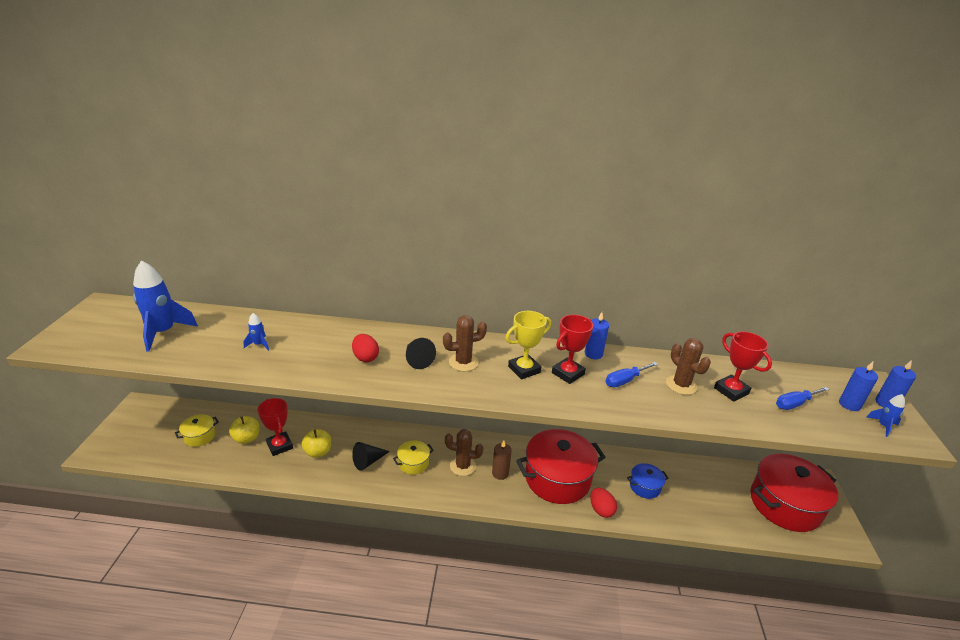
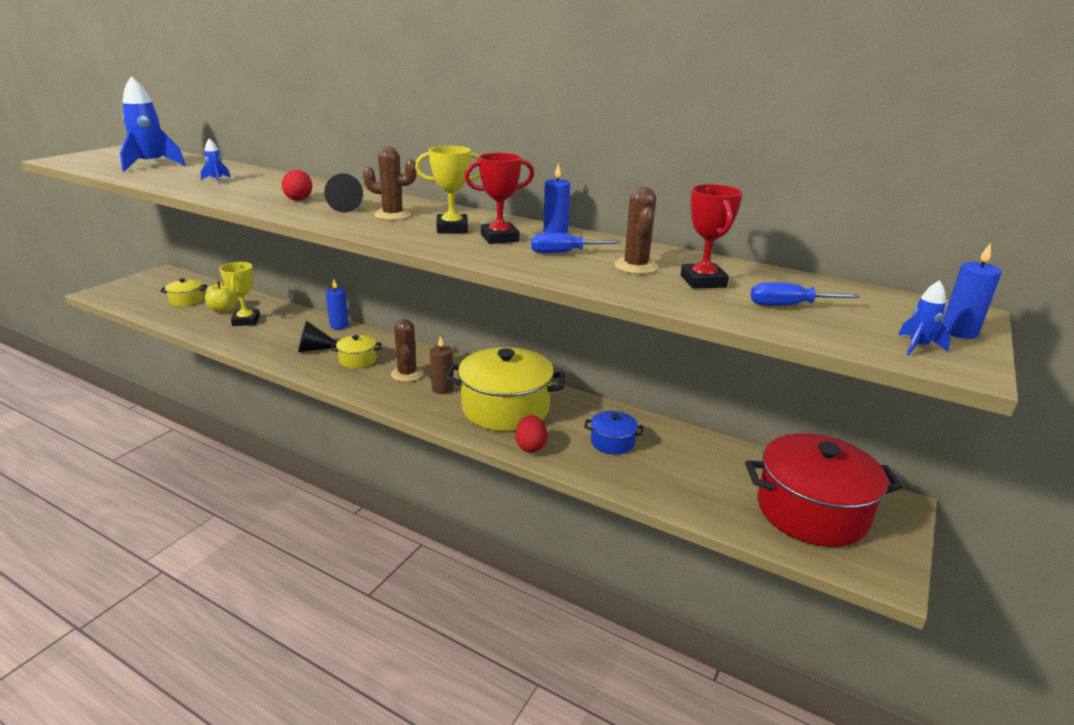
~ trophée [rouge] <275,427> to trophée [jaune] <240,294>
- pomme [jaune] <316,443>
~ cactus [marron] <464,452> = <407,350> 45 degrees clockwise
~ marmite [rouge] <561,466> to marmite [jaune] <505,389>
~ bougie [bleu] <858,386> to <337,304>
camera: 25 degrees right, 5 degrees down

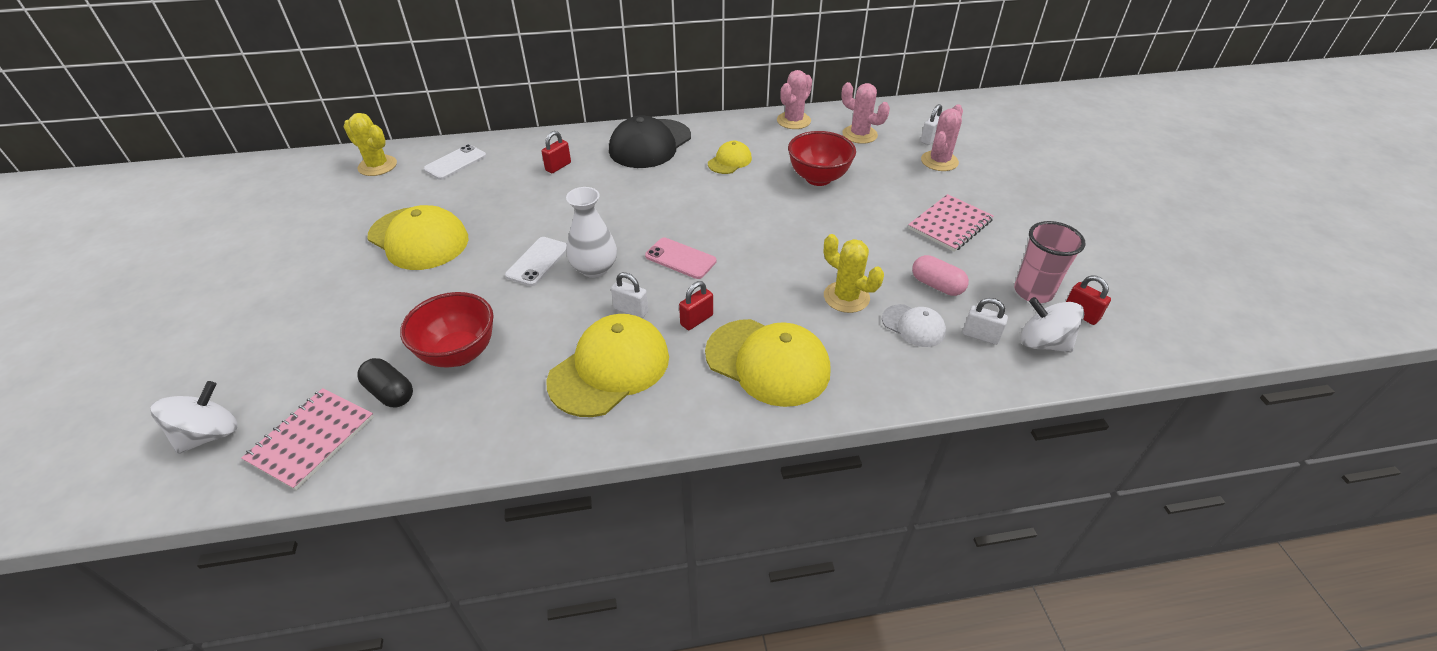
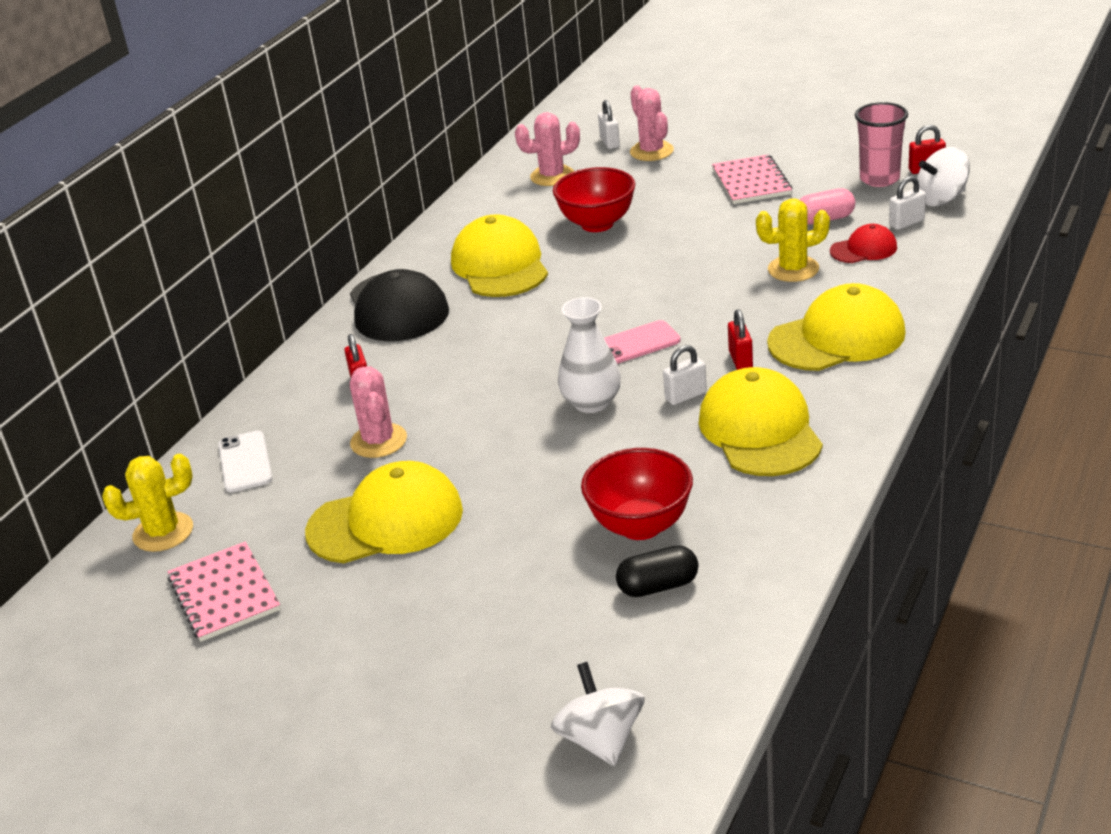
~ carnet [rose] <307,439> to <224,592>
- téléphone [blanc] <536,261>
~ casquette [jaune] <730,157> = <499,255> x1.91
~ cactus [rose] <794,99> to <378,412>
~ casquette [blanc] <914,325> to casquette [rouge] <863,243>
camera: 50 degrees left, 10 degrees down

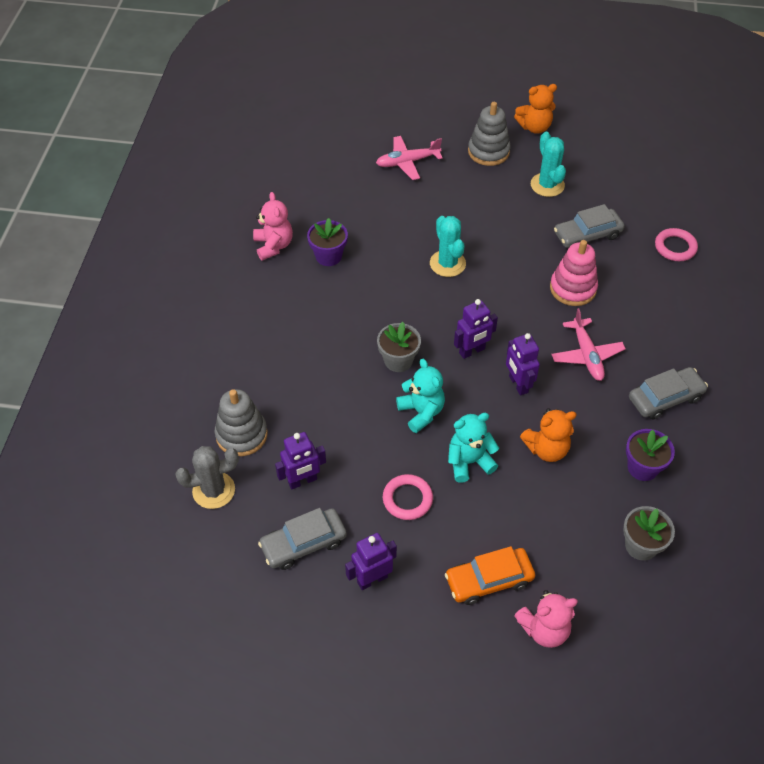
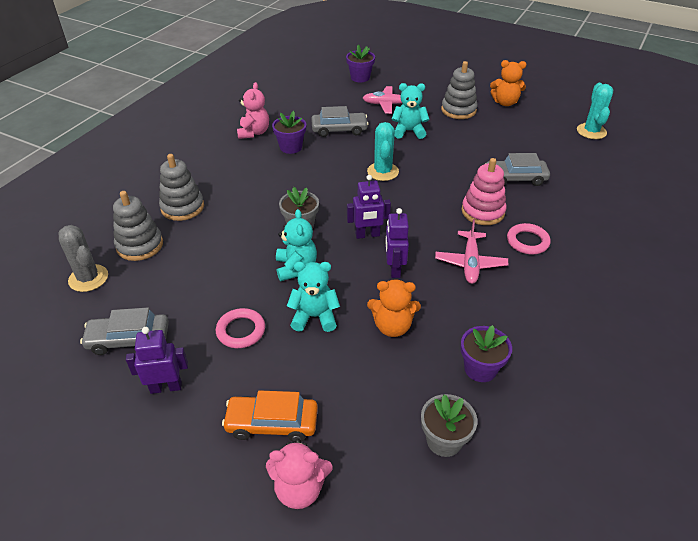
~ cactus [gris] <207,477> = <83,258> 45 degrees clockwise
- robot [violet] <300,460>
~ cactus [turquoise] <548,164> to <595,111>
~ voiture [gris] <668,393> to <340,121>
~ anneau [rose] <676,244> to <529,238>
+ jouet à empiler [gris] <181,187>
+ pot de fleurs [violet] <360,63>
+ ours en peluche [turquoise] <410,111>
camera: 20 degrees right, 10 degrees down

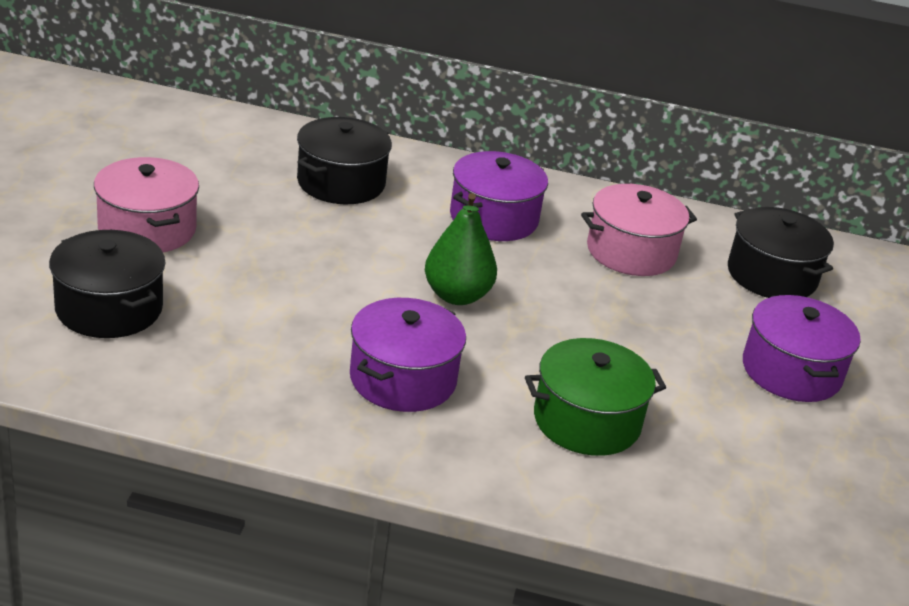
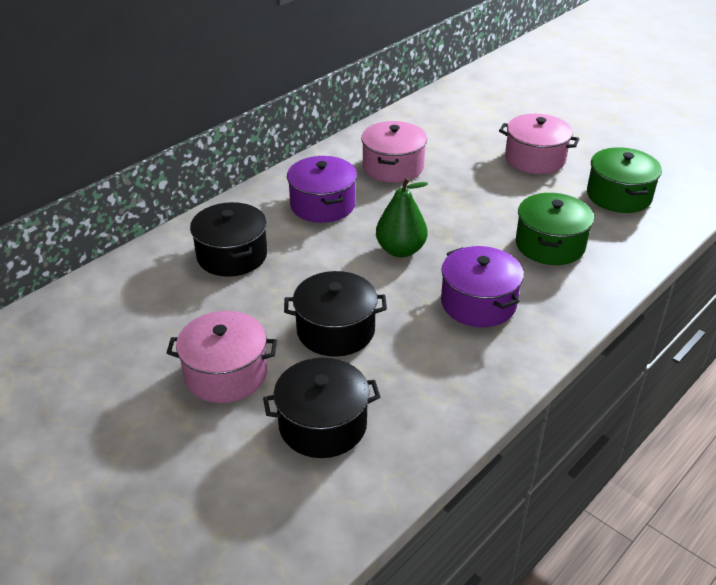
~ marmite [noir] <781,252> to <335,314>
~ marmite [violet] <802,348> to marmite [rose] <539,144>
+ marmite [vert] <624,180>
camera: 55 degrees left, 5 degrees up

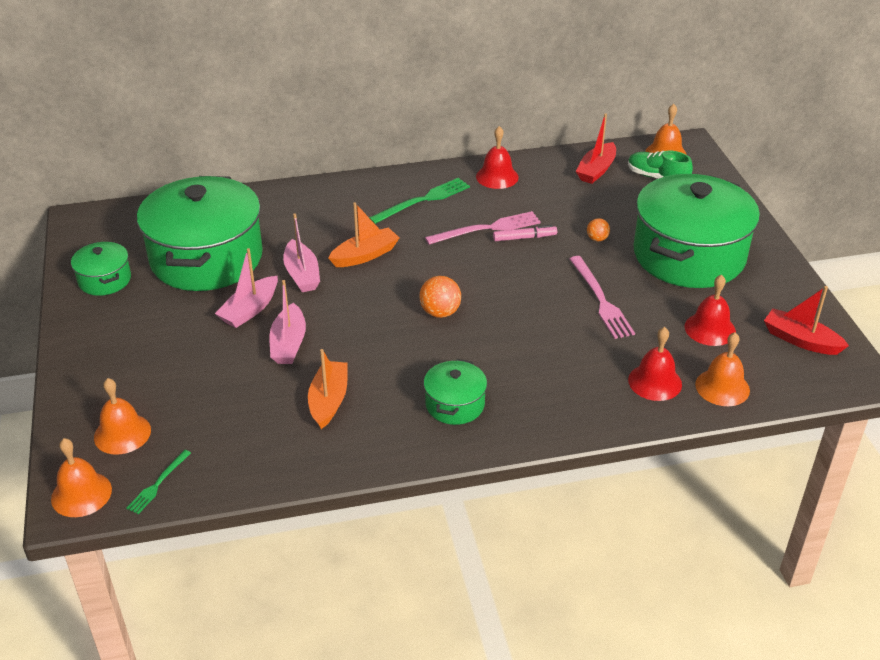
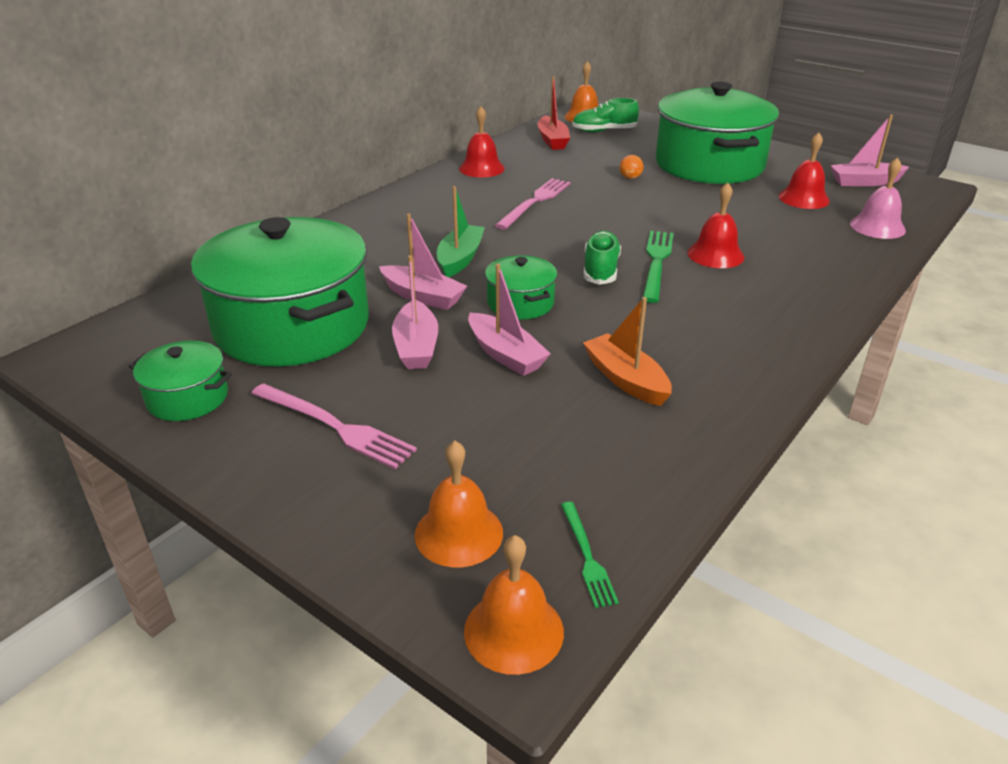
~ bateau [orange] <363,234> to bateau [vert] <461,231>
~ fourchette [vert] <419,201> to <658,267>
~ balle [orange] <440,297> to chaussure [vert] <602,258>
~ marmite [vert] <455,392> to <521,287>
- feutre [rose] <525,233>
~ fourchette [rose] <602,297> to <334,426>
~ cloche [rouge] <655,364> to <715,225>
~ cloche [orange] <722,369> to cloche [rose] <878,198>
~ bateau [rouge] <806,320> to bateau [rose] <869,150>
camera: 40 degrees left, 5 degrees down

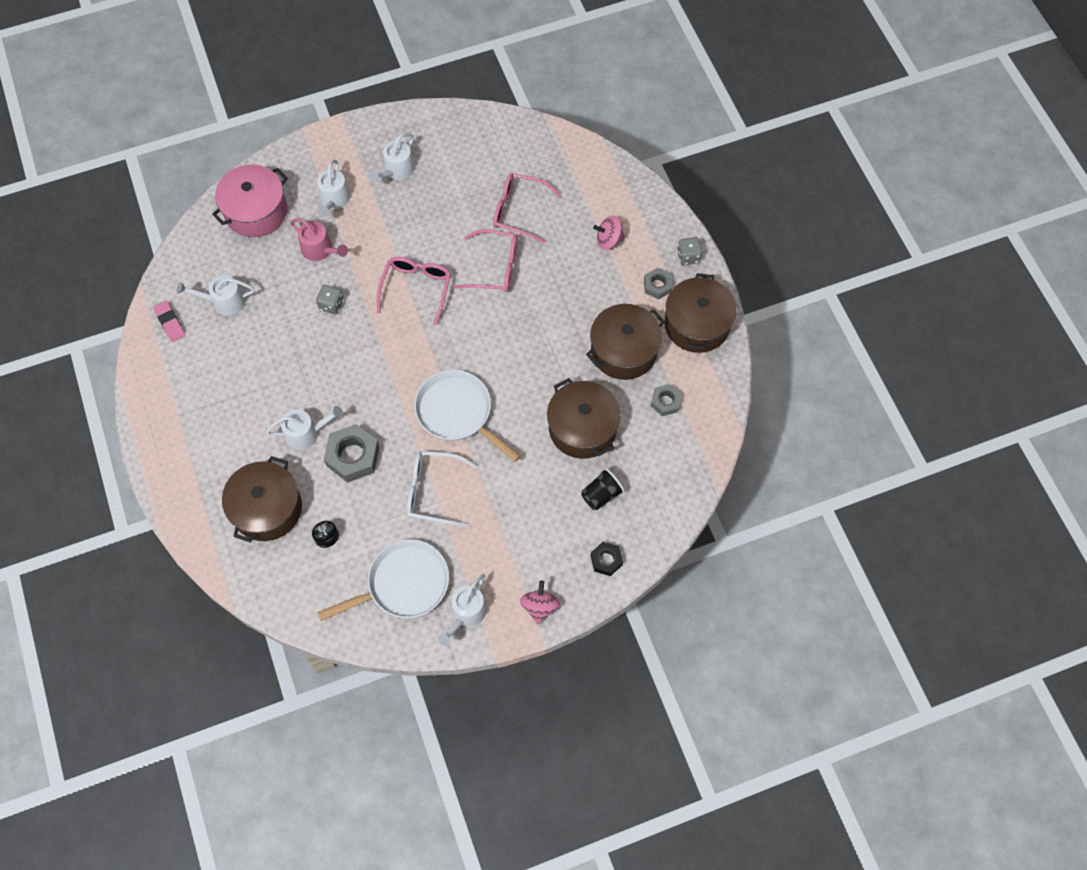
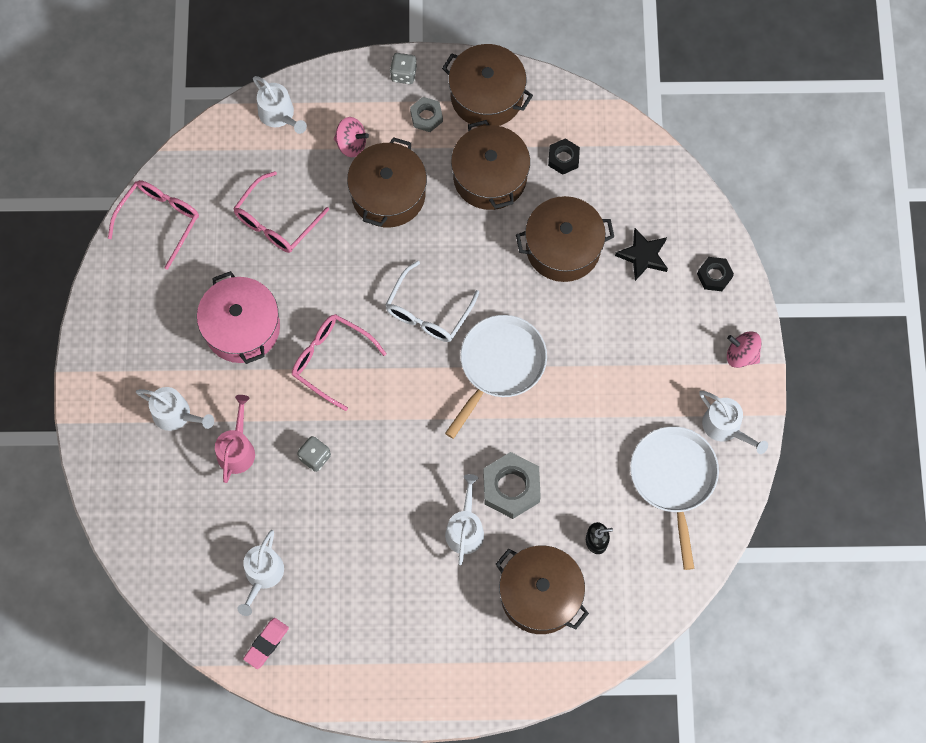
~ gomme [rose] <169,321> = <266,643> 45 degrees counterclockwise
~ marmite [rose] <250,200> to <238,317>
~ arrosoir [rose] <319,239> = <235,439> 45 degrees counterclockwise
~ arrosoir [blanc] <392,158> to <280,105>
~ lunettes [blanc] <442,489> to <432,301>
~ poêle [blanc] <467,416> = <496,377> 150 degrees clockwise
~ lunettes [rose] <486,260> to <153,225>
~ gobelet [noir] <603,489> to étoile [noir] <641,254>
~ toupie [rose] <609,233> = <351,137> 90 degrees counterclockwise
~ écrou [gris] <666,400> to écrou [noir] <564,156>
+ marmite [marron] <387,182>
camera: 70 degrees left, 5 degrees up

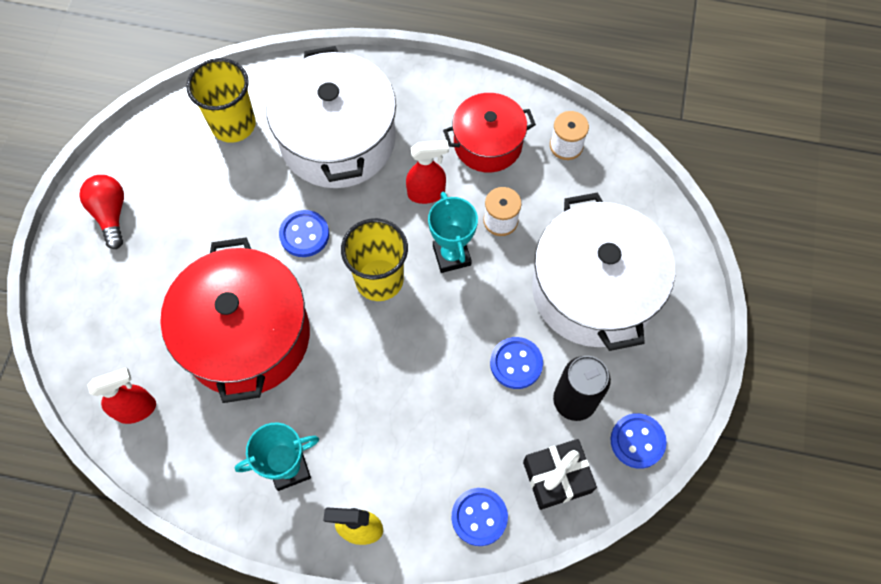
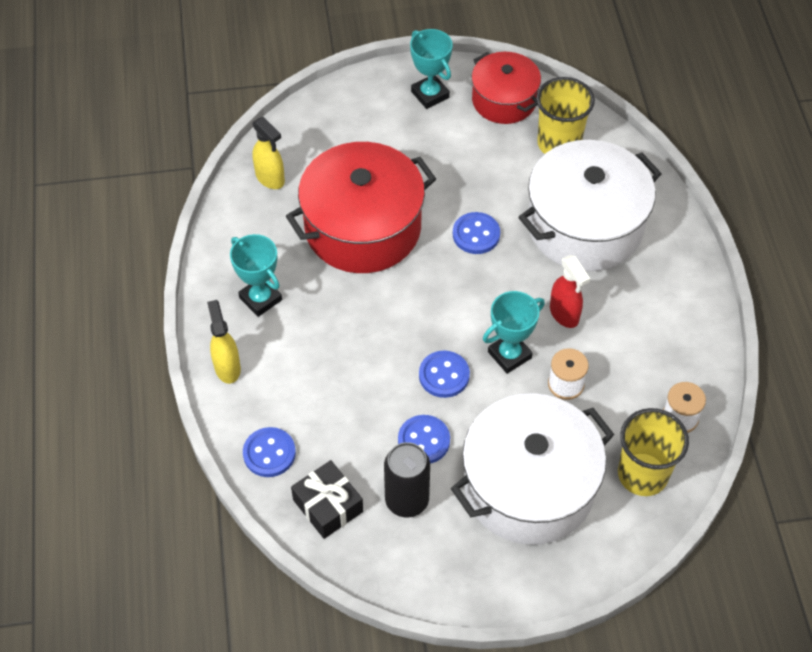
~ ampoule [rouge] <101,212> to trophée [turquoise] <431,69>
~ vaporisateur [rouge] <121,396> to vaporisateur [jaune] <268,153>
~ gobelet [jaune] <374,259> to <653,452>
~ marmite [rouge] <489,132> to <506,88>
~ bouton [bleu] <638,441> to <444,374>
camera: 70 degrees right, 10 degrees down

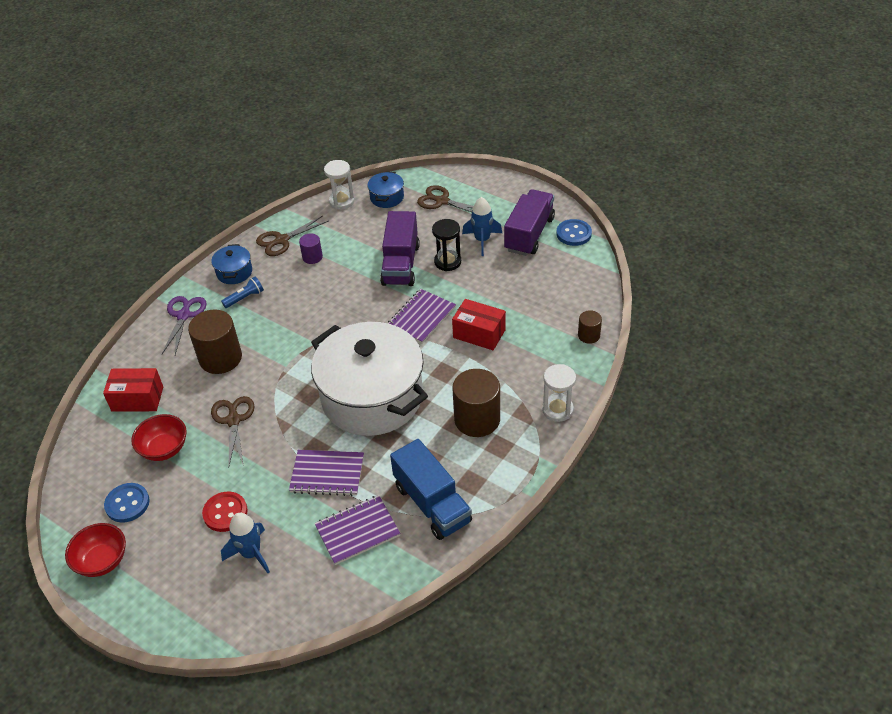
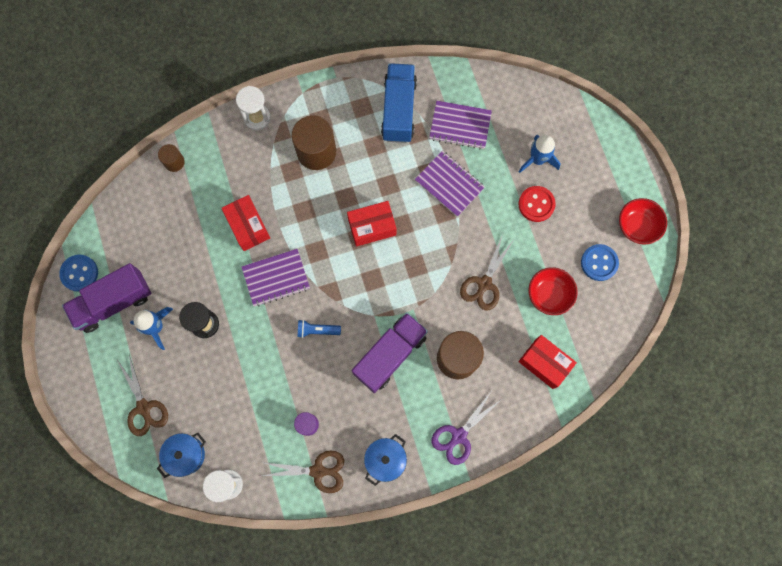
~ lampe de poche [bleu] <242,292> to <319,329>
~ marmite [blanc] <369,379> to boîte [rouge] <372,224>
~ camion [violet] <400,248> to <390,353>
camera: 145 degrees left, 30 degrees up

